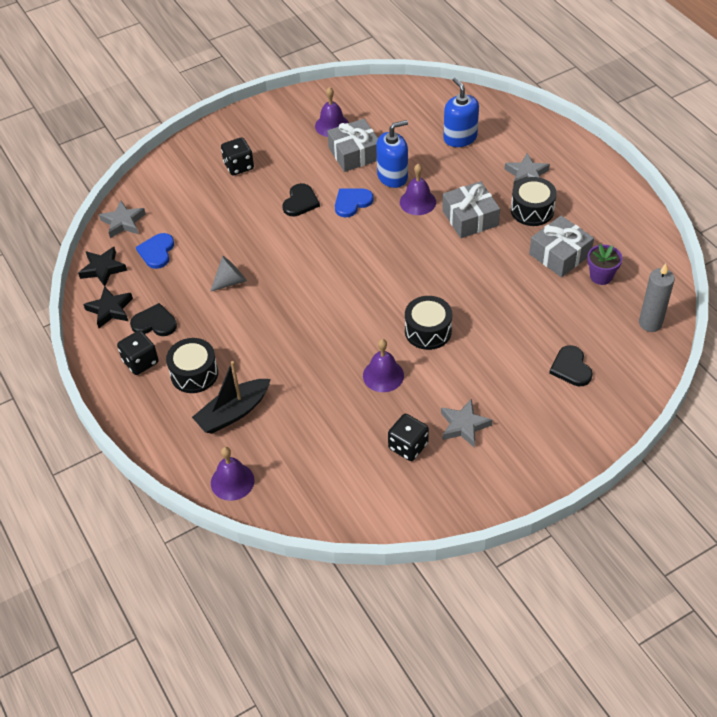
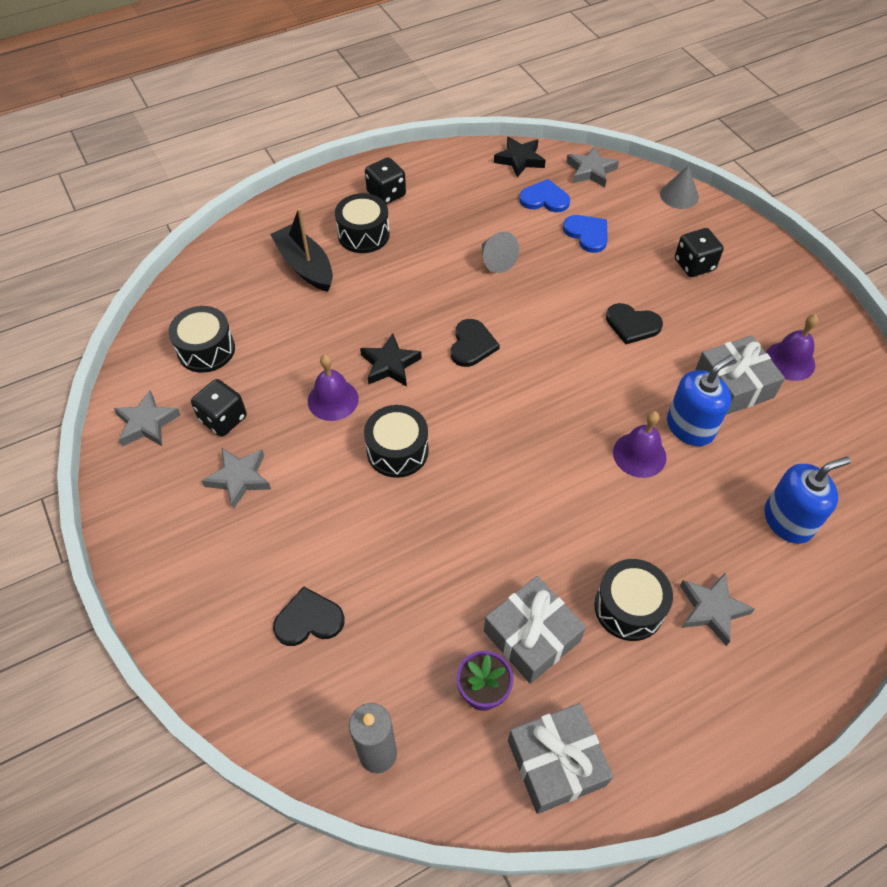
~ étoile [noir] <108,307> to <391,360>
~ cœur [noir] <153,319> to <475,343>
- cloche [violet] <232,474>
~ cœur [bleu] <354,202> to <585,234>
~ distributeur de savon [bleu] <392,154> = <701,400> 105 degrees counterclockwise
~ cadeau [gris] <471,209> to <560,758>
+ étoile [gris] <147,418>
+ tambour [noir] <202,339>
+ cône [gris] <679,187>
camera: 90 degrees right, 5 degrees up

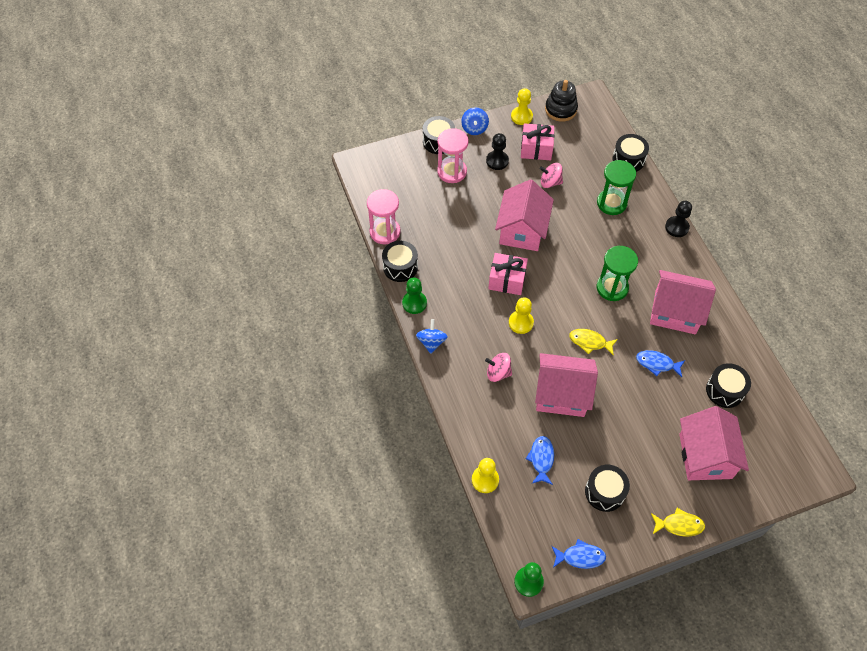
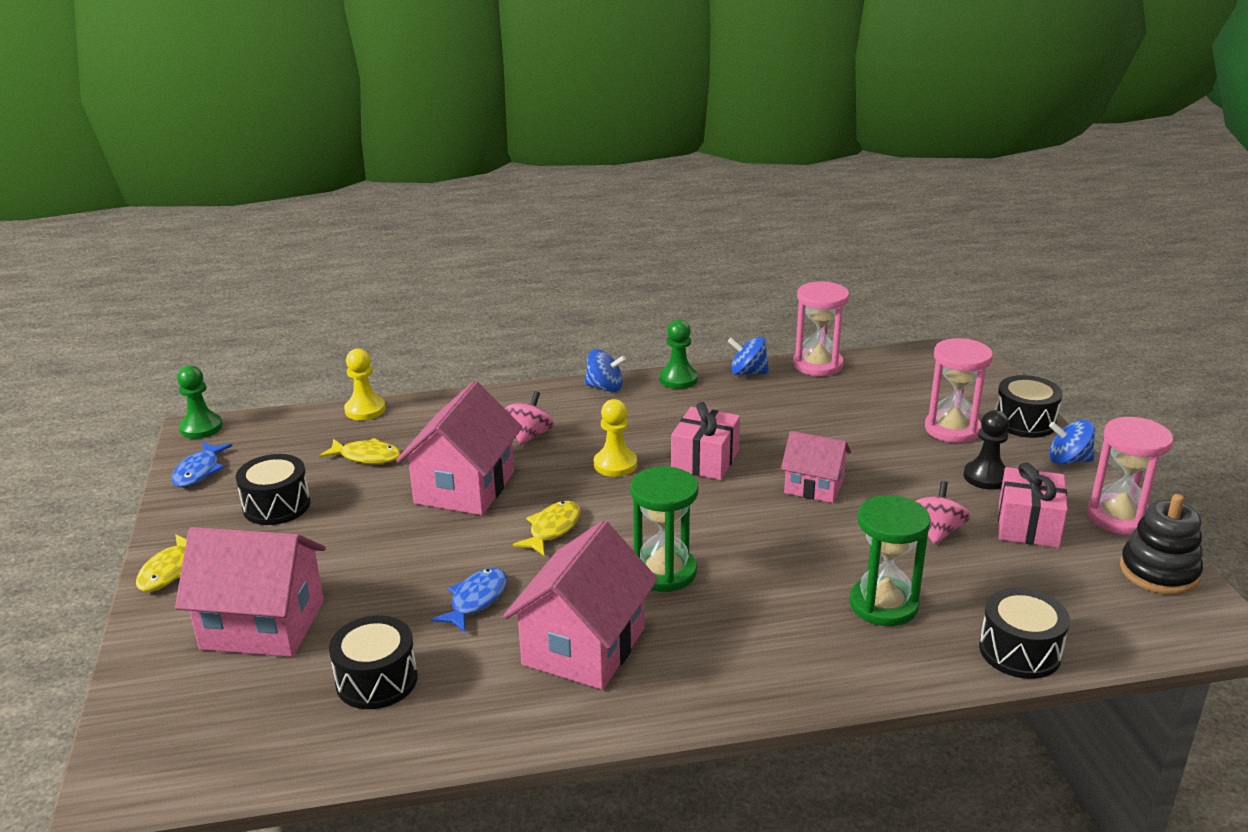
~ tambour [noir] <400,261> to toupie [bleu] <748,356>
~ maison [rose] <524,215> = <816,467> x0.60
~ pion [jaune] <522,106> to sablier [rose] <1130,476>
~ poisson [bleu] <540,460> to poisson [jaune] <360,451>
- pion [noir] <678,219>
camera: 100 degrees right, 30 degrees down

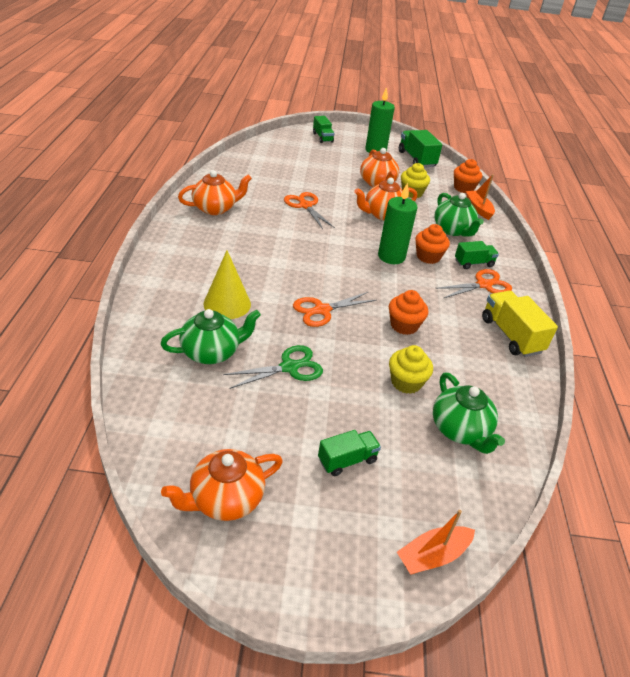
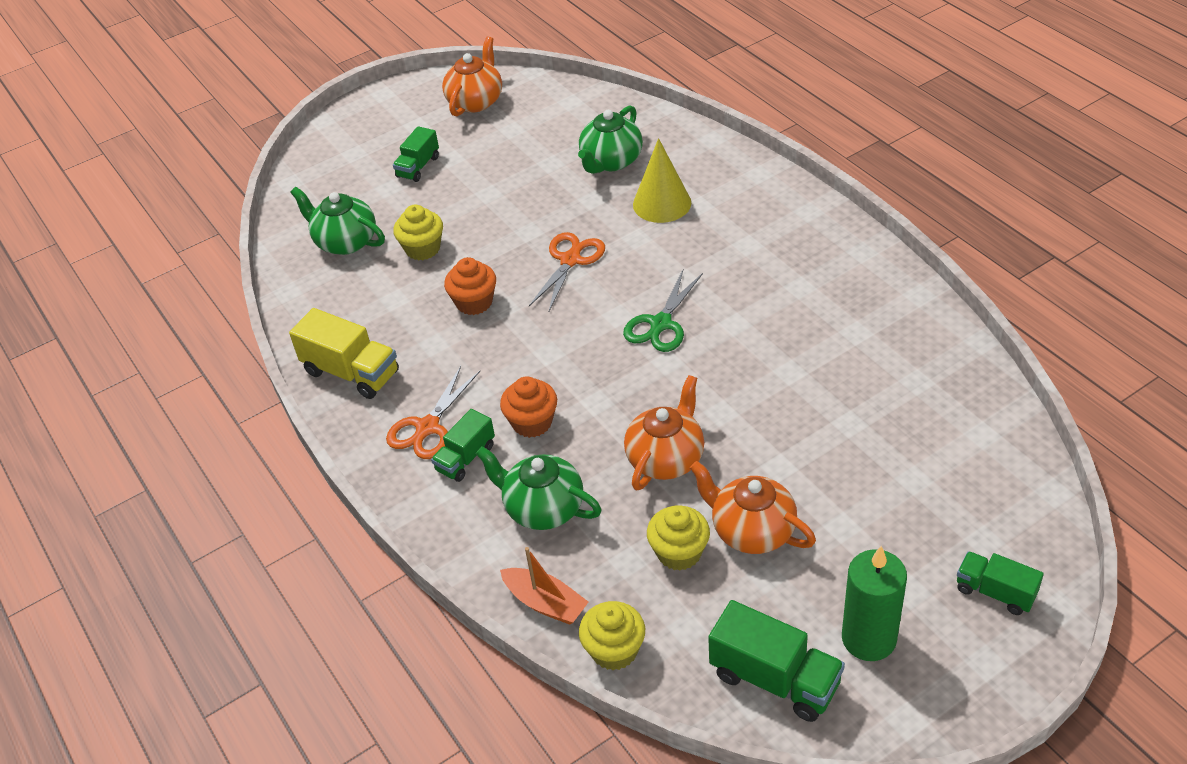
- théière [orange] <215,192>
~ ciseaux [vert] <273,367> to <663,311>
- ciseaux [orange] <309,210>
- bougie [vert] <398,223>
- bateau [orange] <436,542>
~ muffin [orange] <468,176> to muffin [jaune] <612,635>
camera: 150 degrees right, 5 degrees up

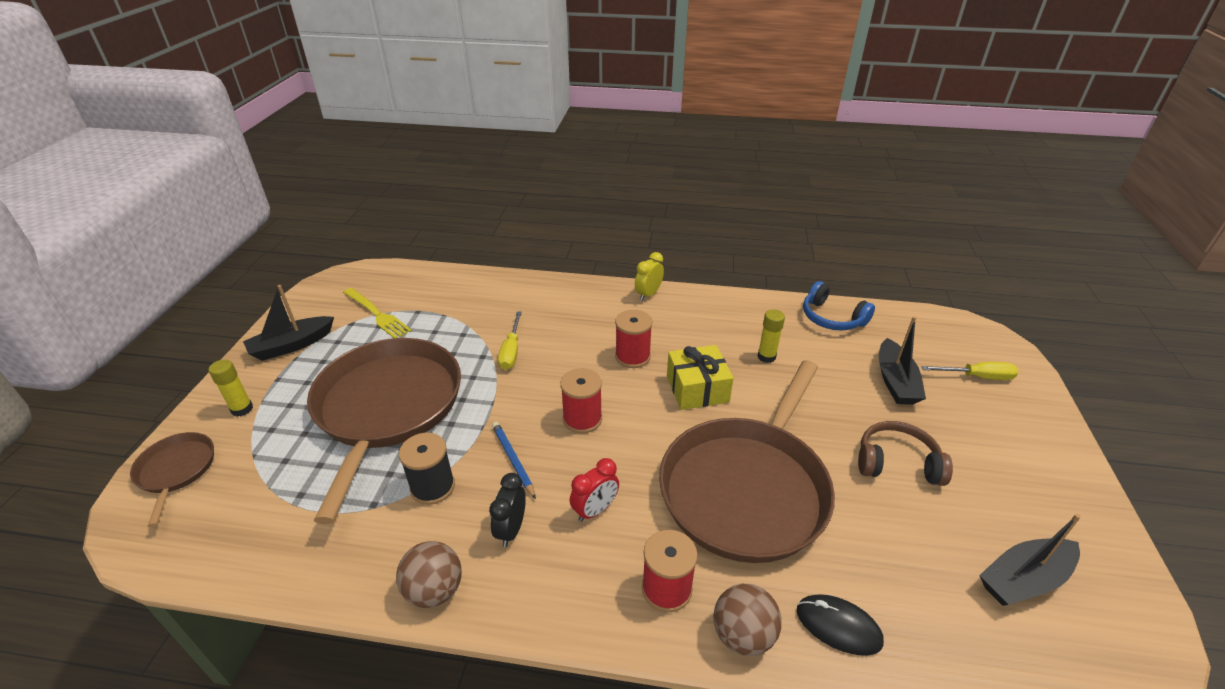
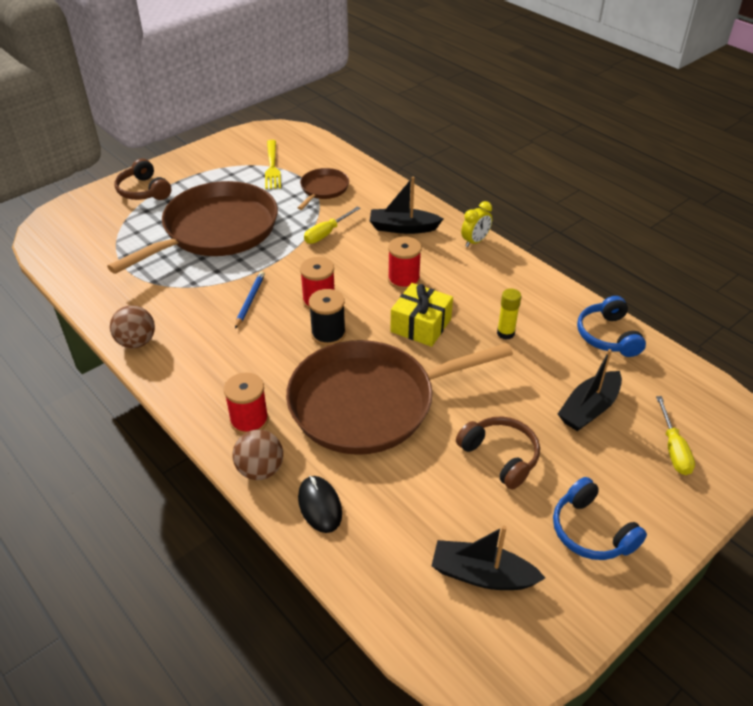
~ poêle [marron] <172,479> to <323,189>
~ bâton de colle [jaune] <231,388> to casque audio [marron] <143,179>
~ bateau [noir] <288,323> to <406,205>
~ bobine [noir] <427,469> to <327,317>
- réveil [noir] <507,510>
- réveil [rouge] <594,490>
~ réveil [jaune] <649,276> = <476,224> 150 degrees clockwise
~ tournevis [jaune] <969,371> = <675,435> 45 degrees clockwise
+ casque audio [bleu] <600,518>
camera: 40 degrees right, 5 degrees up

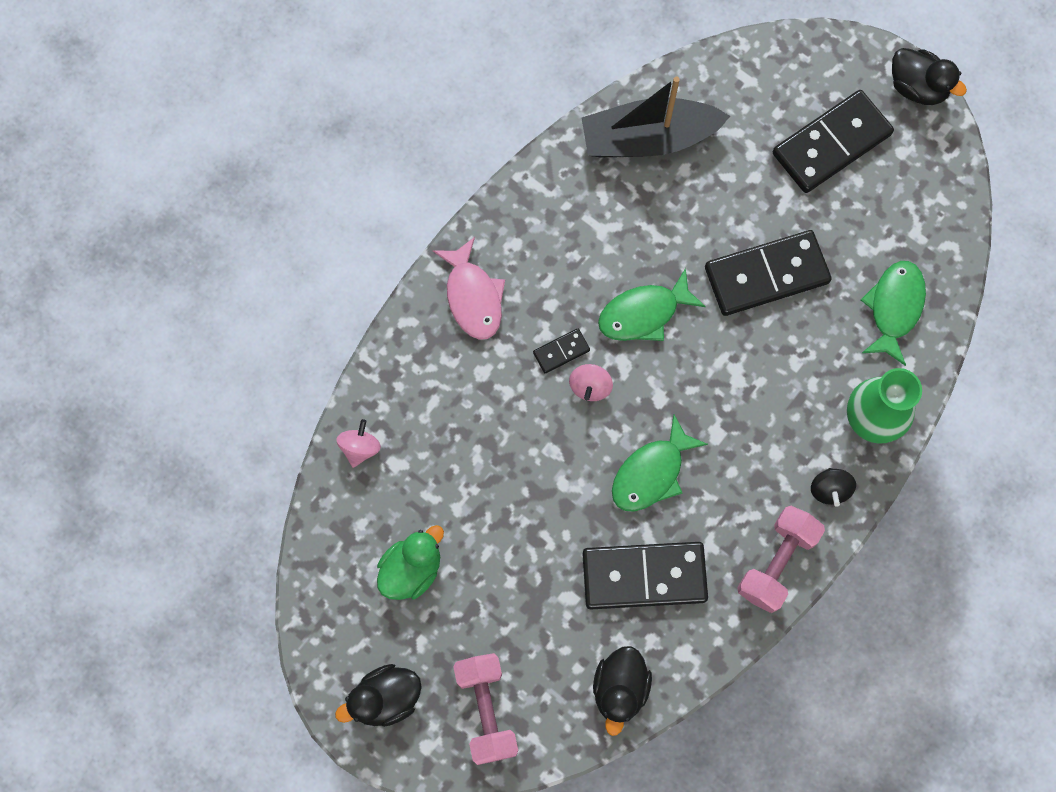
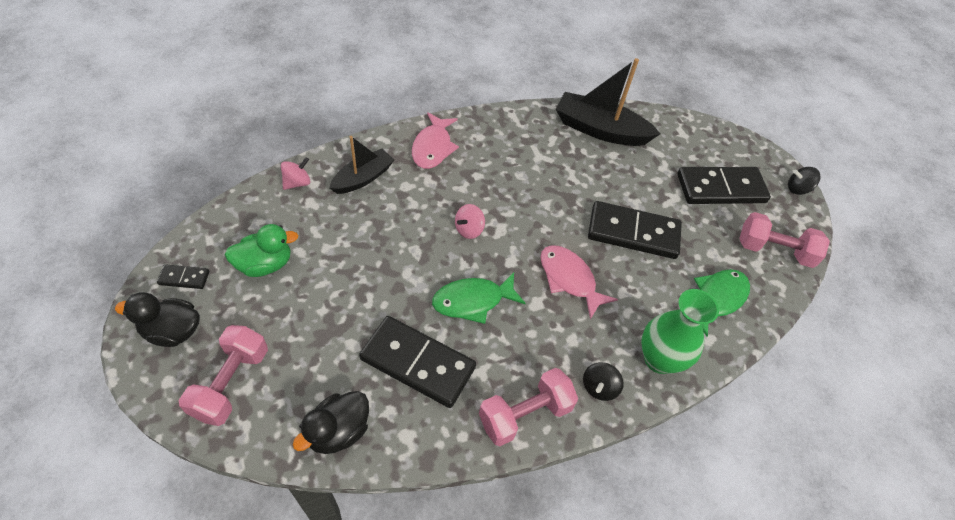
~ domino [noir] <561,351> to <183,276>
- poisson [vert] <652,304>
~ canard [noir] <929,76> to toupie [noir] <804,181>
+ bateau [noir] <361,165>
+ poisson [rose] <579,282>
+ haltère [rose] <784,240>
camera: 25 degrees right, 20 degrees down

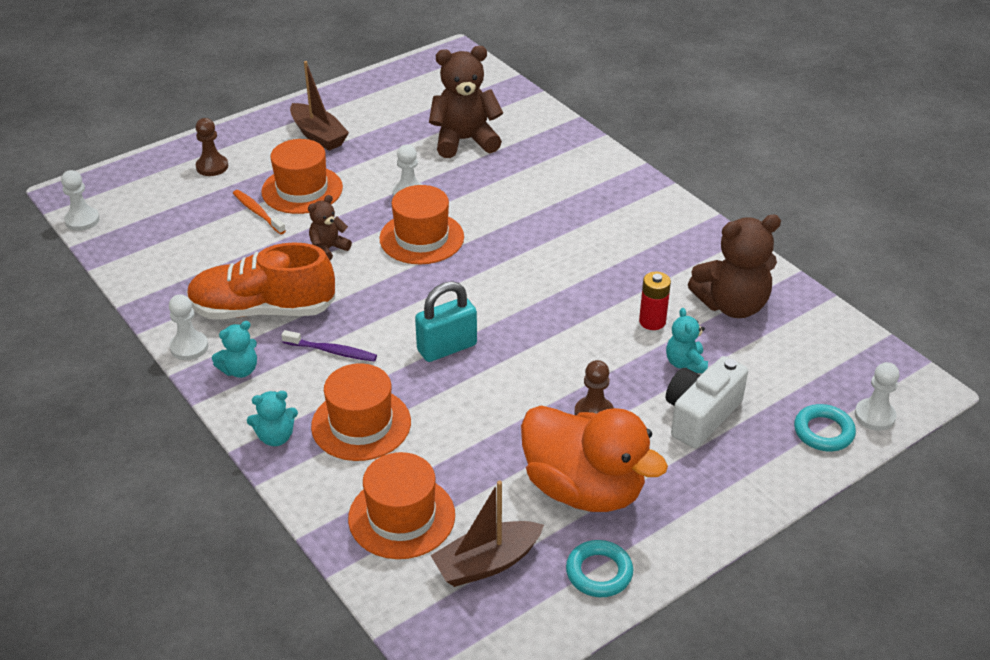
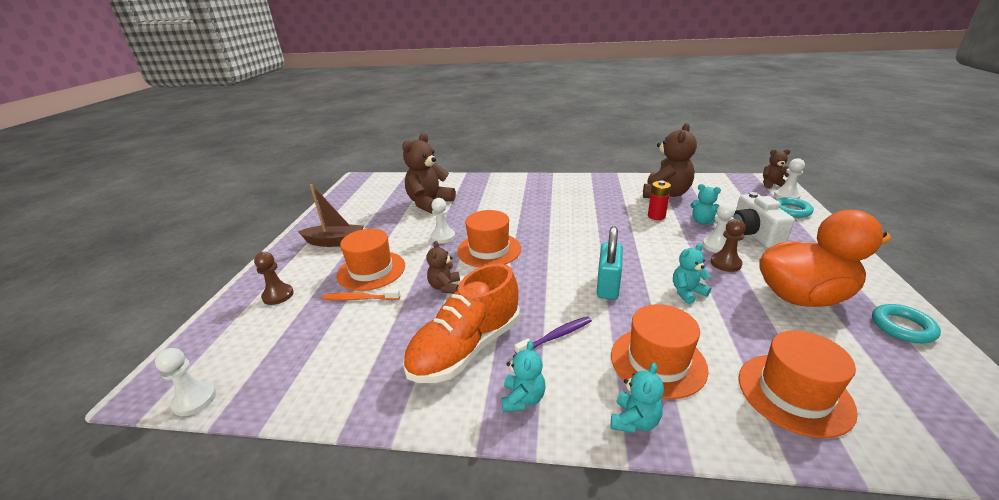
~ pion [blanc] <188,327> to <719,228>
- bateau [marron] <487,534>
+ ours en peluche [turquoise] <692,274>
+ ours en peluche [marron] <776,169>
camera: 45 degrees left, 10 degrees down

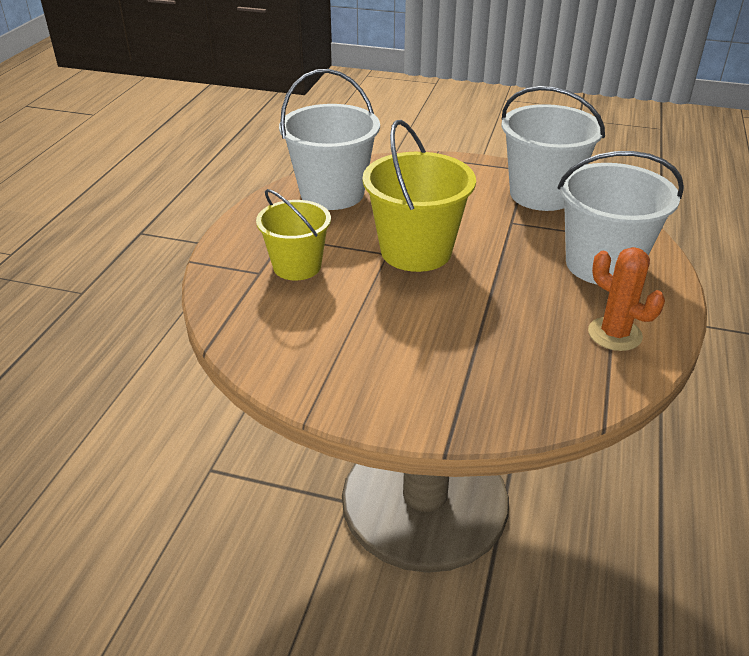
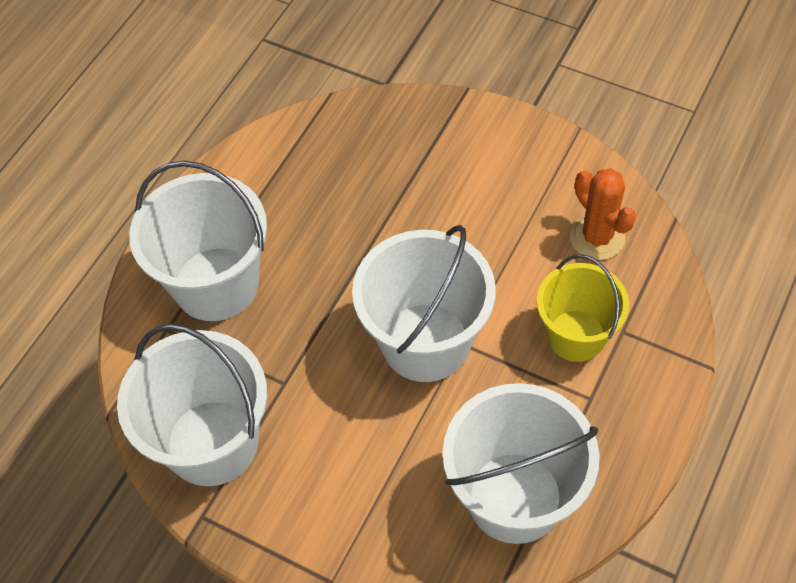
~ seau [jaune] <419,196> to seau [blanc] <424,303>
~ cactus [orange] <626,299> to <603,214>
camera: 165 degrees left, 20 degrees up

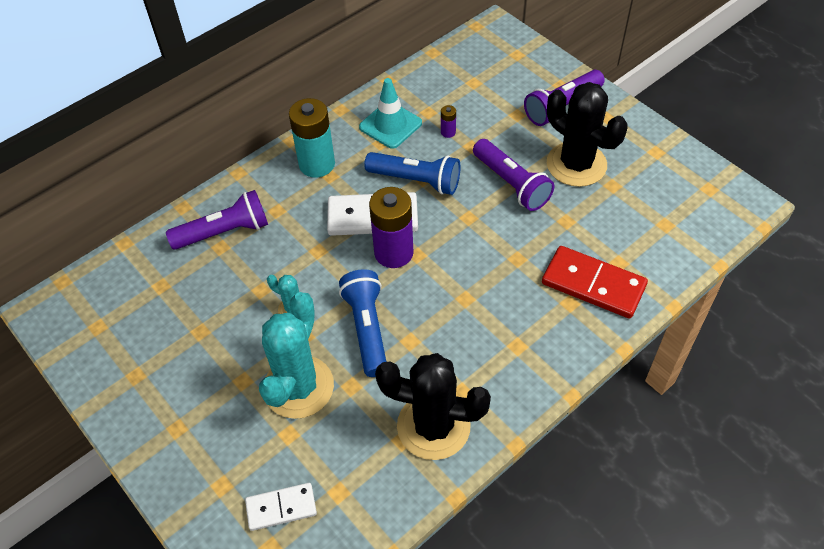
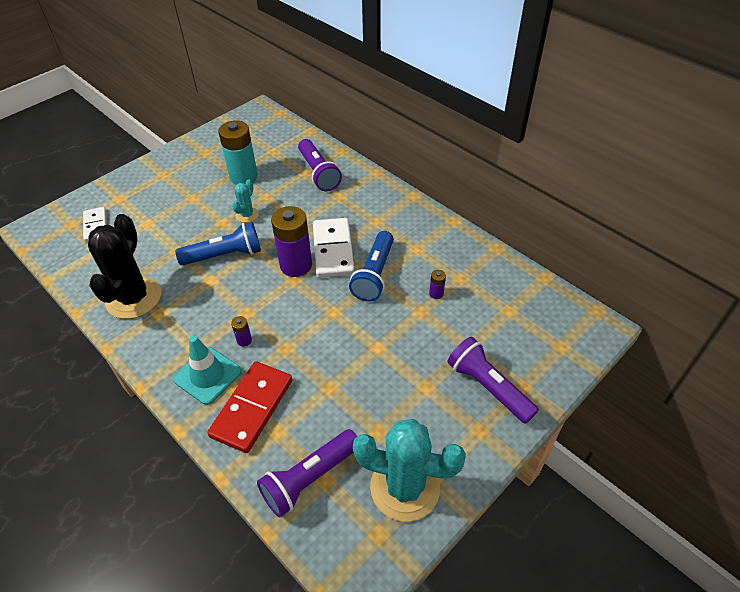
~ cactus [turquoise] <296,355> to <409,470>
~ pile [turquoise] <312,138> to <238,152>
~ cône de chantier [turquoise] <390,113> to <207,370>
~ lampe de poche [violet] <513,175> to <307,473>
- cactus [noir] <587,134>
+ pile [violet] <241,331>
camera: 85 degrees right, 5 degrees down

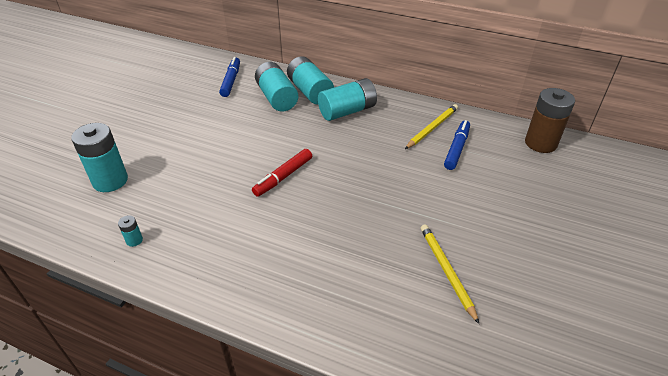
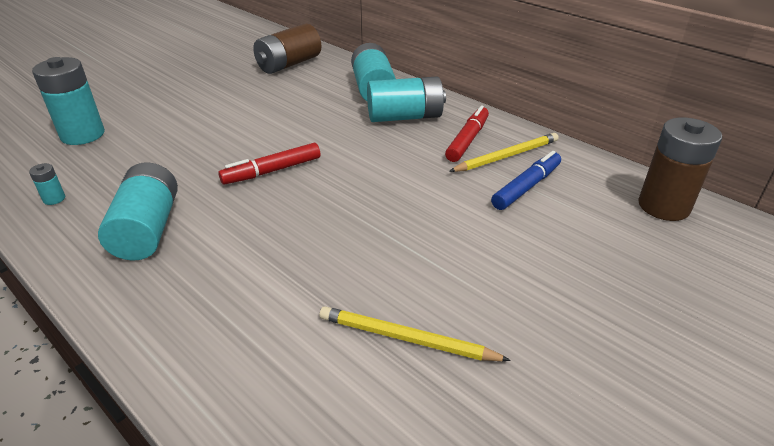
~ feutre [bleu] <229,77> to pile [marron] <287,48>
~ pile [turquoise] <276,87> to <138,211>
~ crayon [jaune] <450,274> = <415,333> 75 degrees counterclockwise
+ feutre [rouge] <467,134>
camera: 20 degrees right, 5 degrees down

